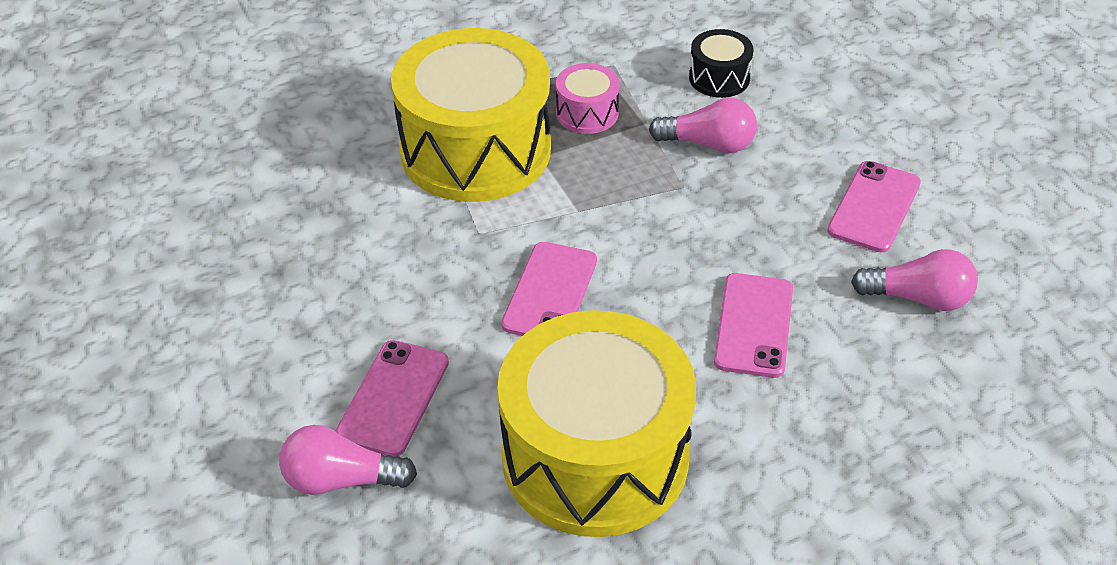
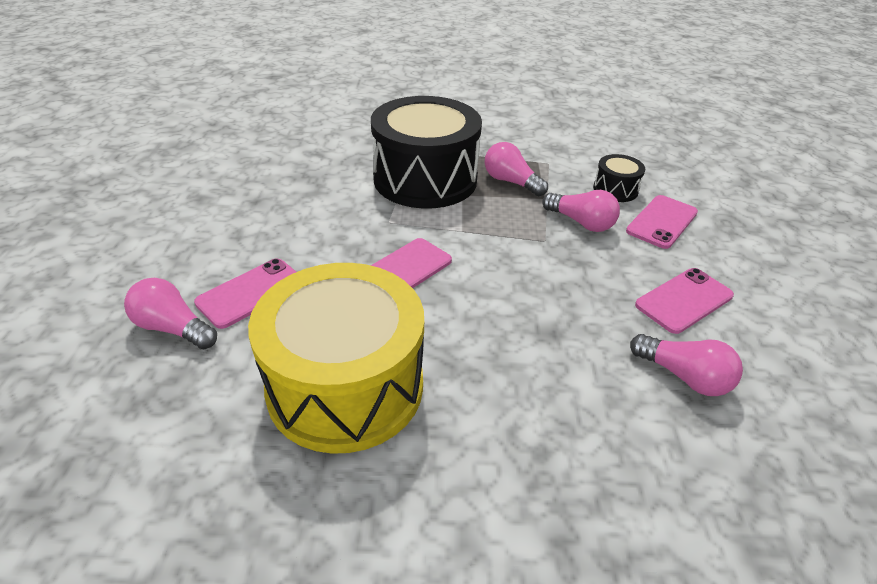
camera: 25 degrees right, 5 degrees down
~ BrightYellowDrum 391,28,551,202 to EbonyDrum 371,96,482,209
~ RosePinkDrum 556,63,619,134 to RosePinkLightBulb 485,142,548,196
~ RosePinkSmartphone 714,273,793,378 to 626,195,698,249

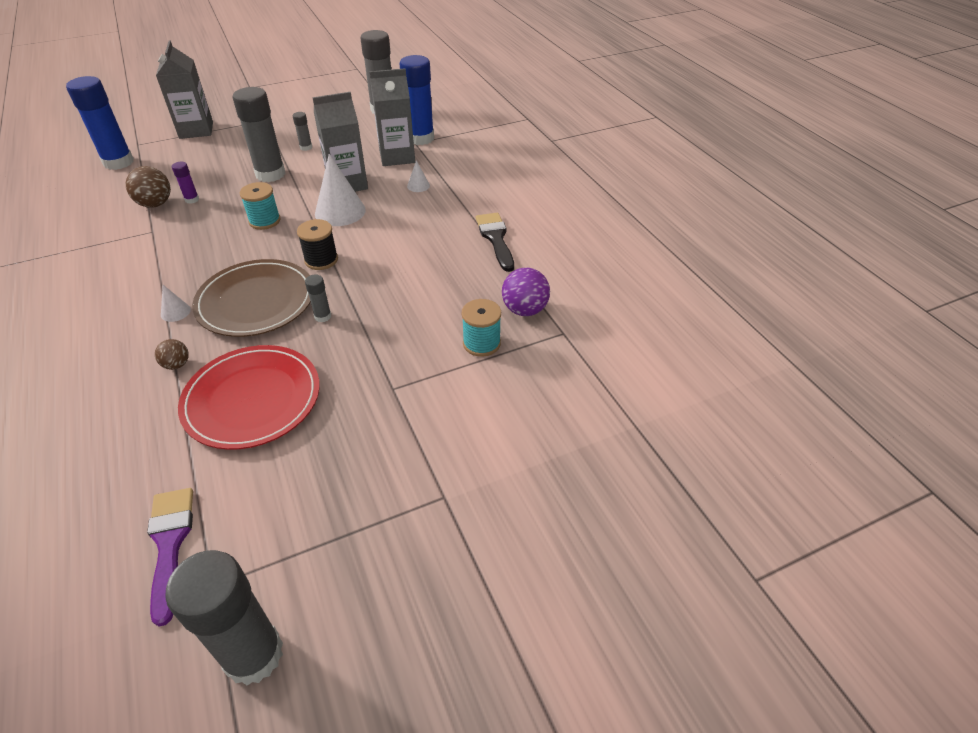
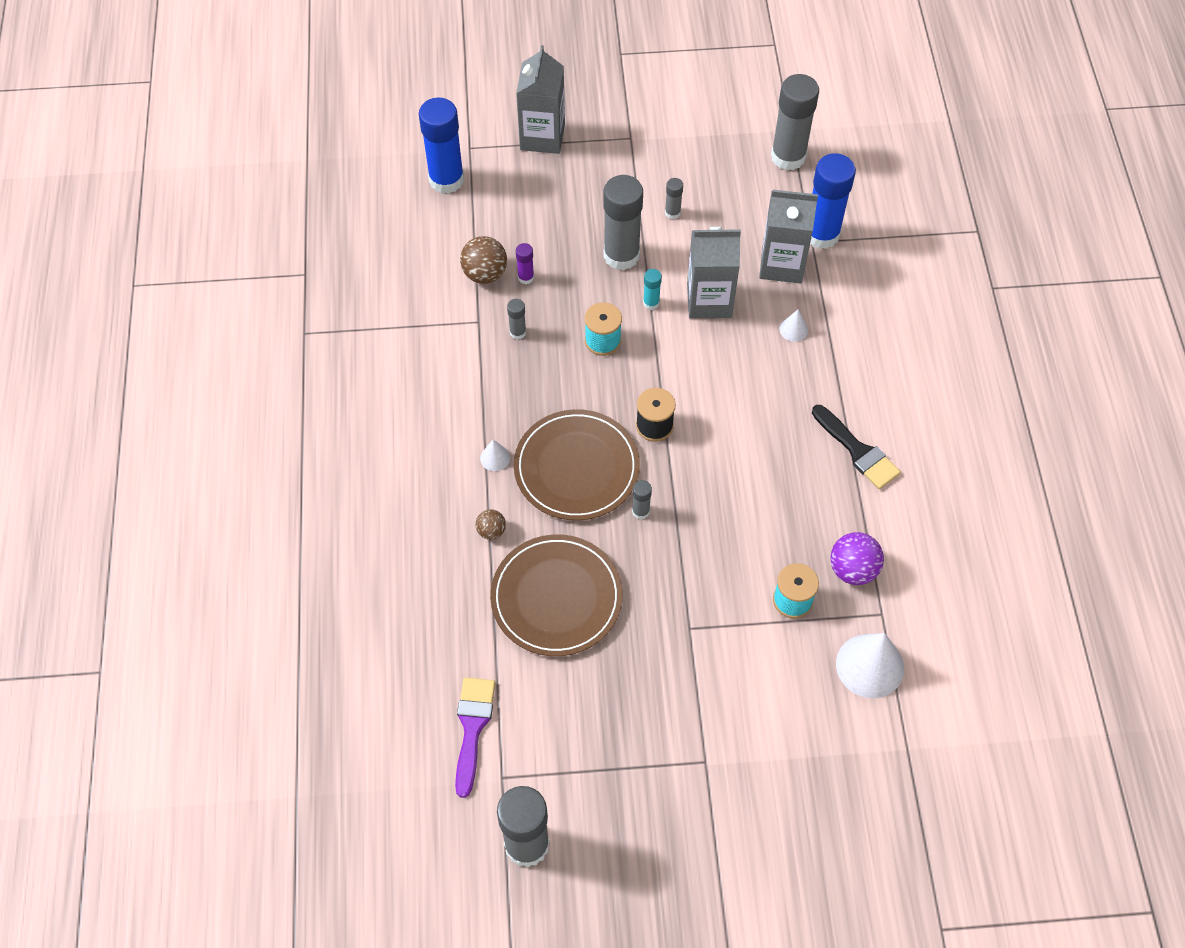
camera: 20 degrees right, 15 degrees up
~ PureWhiteSolidCone 315,154,366,226 to 836,633,904,698
~ EbonyPaintbrush 476,213,514,272 = 812,405,901,489 135 degrees clockwise
~ ScarletPlate 178,345,320,450 to BrownPlate 490,535,623,656
+ TurquoiseGlueStick 643,269,662,310
+ AshGreyGlueStick 507,299,526,340

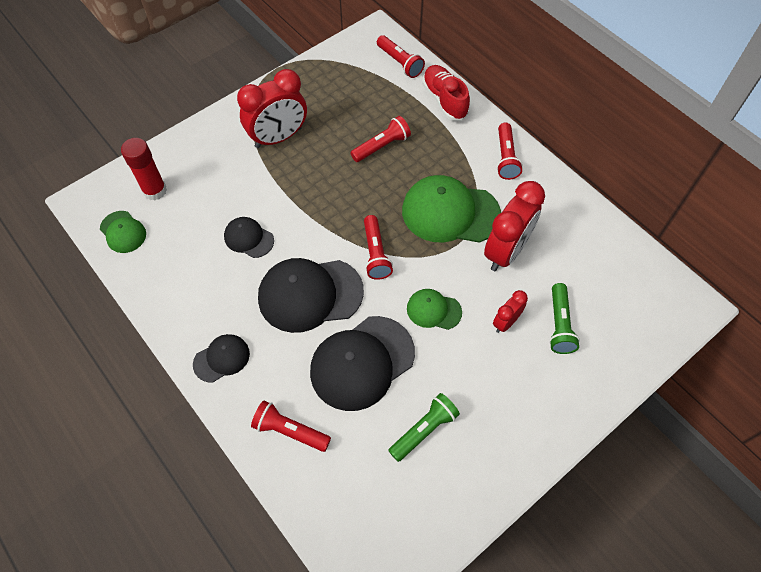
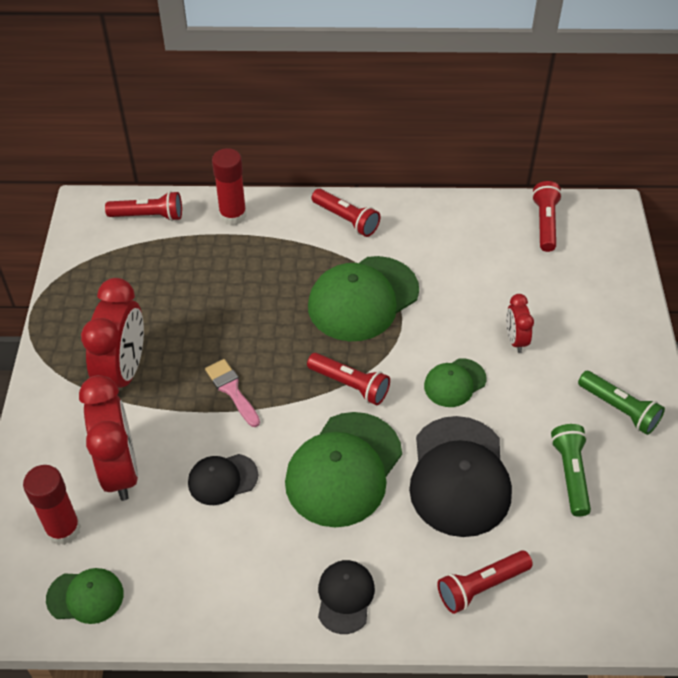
camera: 50 degrees left, 10 degrees down
~ ScarletShoe 422,65,470,121 to ScarletGlueStick 212,148,247,226
~ ScarletFlashlight 350,116,411,162 to 532,181,562,252
~ ScarletClock 484,181,545,271 to 79,375,138,501
~ EbonyBaseballCap 258,258,364,333 to GreenBaseballCap 285,412,402,527
~ GreenFlashlight 549,283,580,354 to 578,371,665,435
+ RosePinkPaintbrush 205,359,260,427

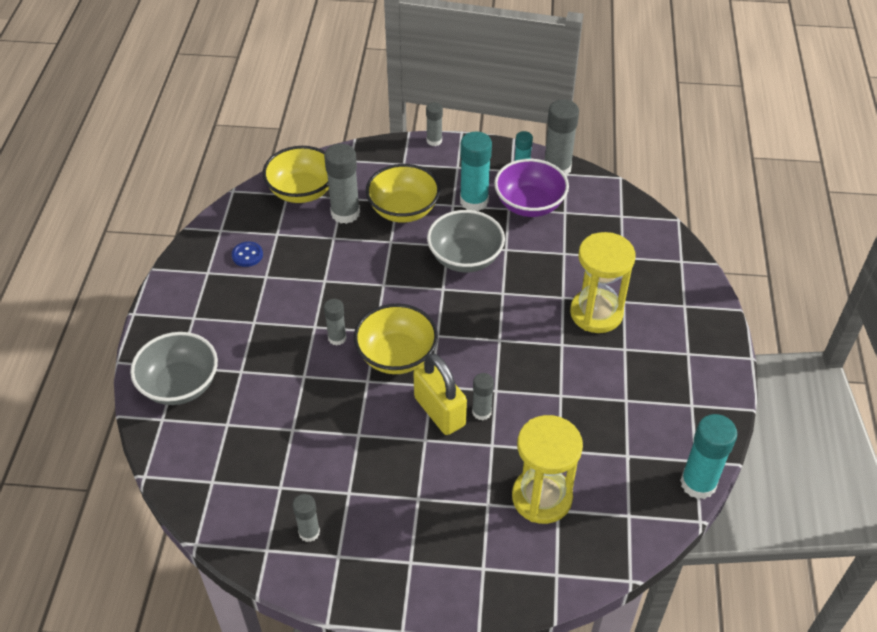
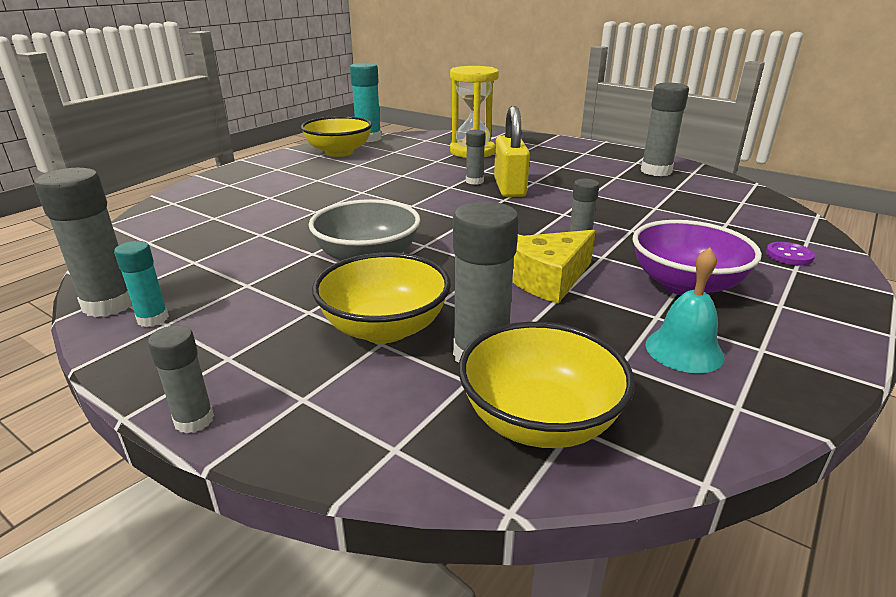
camera: 150 degrees left, 20 degrees down
- TurquoiseGlueStick 460,132,492,211
~ RoyalPurpleBowl 494,159,569,217 to 633,220,762,295
- BrightYellowHourglass 570,232,636,333
~ CobaltSewingButton 232,242,263,267 to TurquoiseBell 646,248,725,373
~ BrightYellowBowl 354,304,438,374 to 301,116,372,157
~ AshGreyBowl 130,332,218,405 to RoyalPurpleSewingButton 766,242,815,266
~ AshGreyGlueStick 293,494,320,542 = 641,83,689,176 x1.74
+ BrightYellowCheeseWedge 512,230,596,304

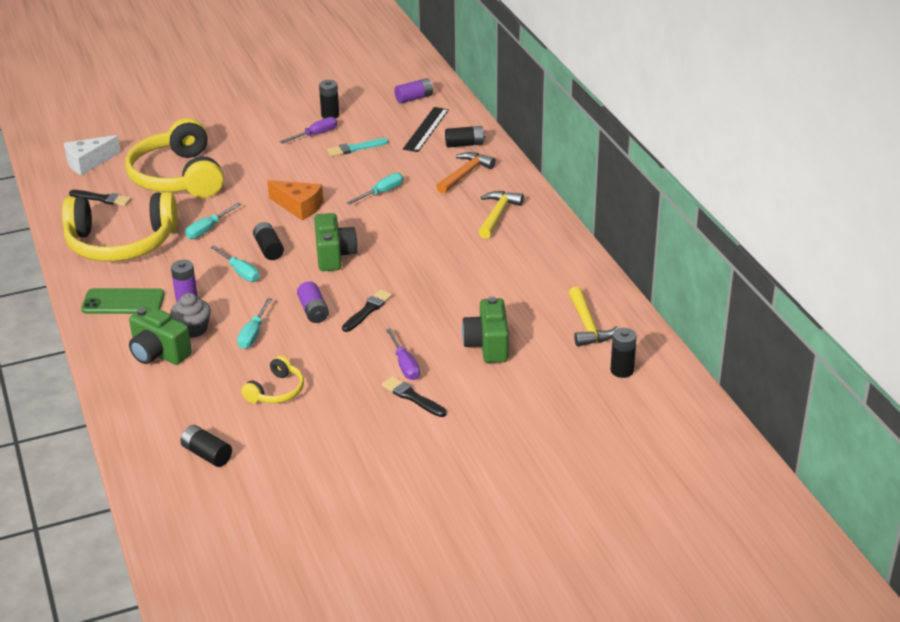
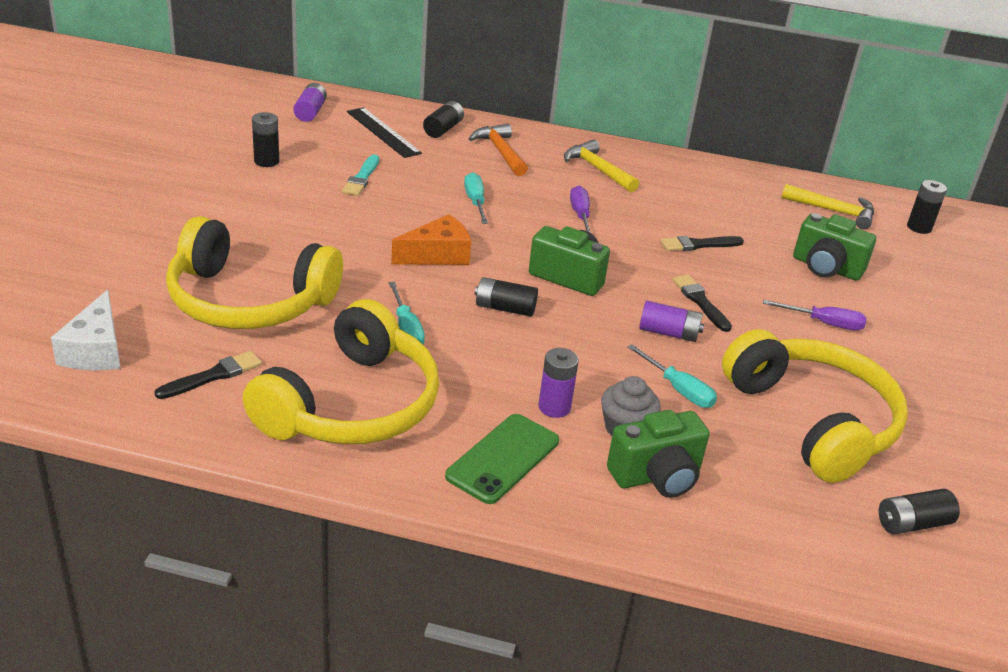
camera: 60 degrees left, 0 degrees up
~ RoyalPurpleFlatScrewdriver 280,117,337,143 to 570,186,592,234
- TurquoiseFlatScrewdriver 211,245,259,282
~ BrightYellowHeadphones 241,356,304,403 = 722,329,908,483 x2.17
~ EbonyPaintbrush 382,376,446,417 to 661,236,744,251

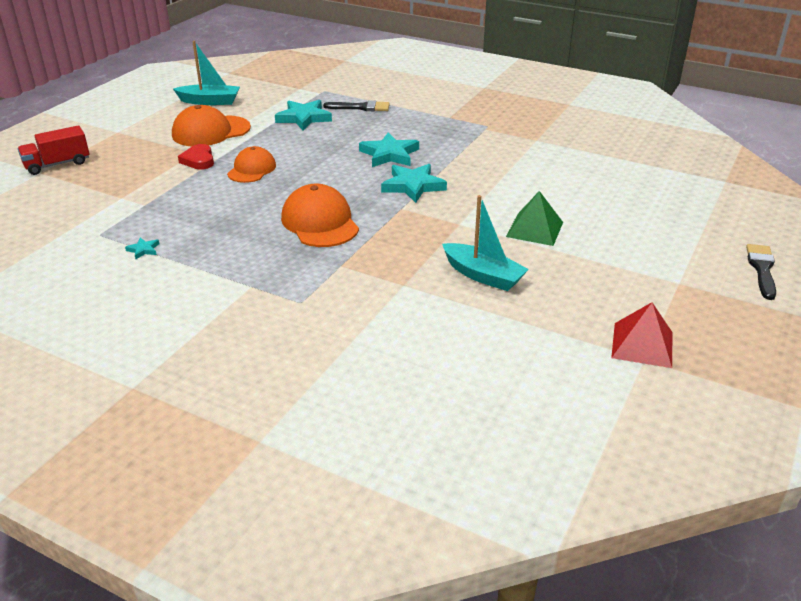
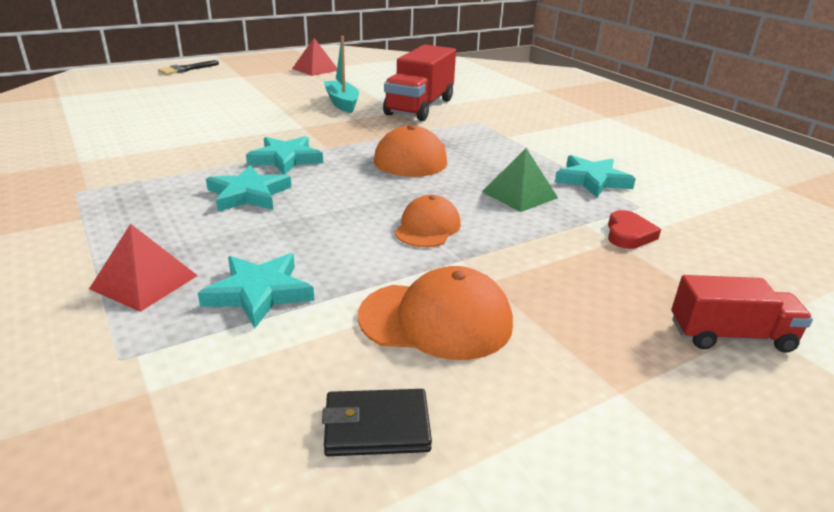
camera: 150 degrees left, 5 degrees down
~ TurquoiseToyBoat 173,41,240,105 to EbonyBillfold 322,389,432,456
~ EbonyPaintbrush 323,100,390,111 to ScarletPyramidShape 89,224,198,312
~ ScarletHeartShape 178,144,214,170 to 608,210,661,249
~ OrangeColouredBaseballCap 227,146,276,183 = 395,195,461,247 150 degrees clockwise
~ GreenPyramidShape 506,191,563,246 to 482,148,558,212
~ TurquoiseFivePointedStar 125,238,159,259 = 555,155,636,198 x2.21
+ ScarletLorry 383,45,456,121

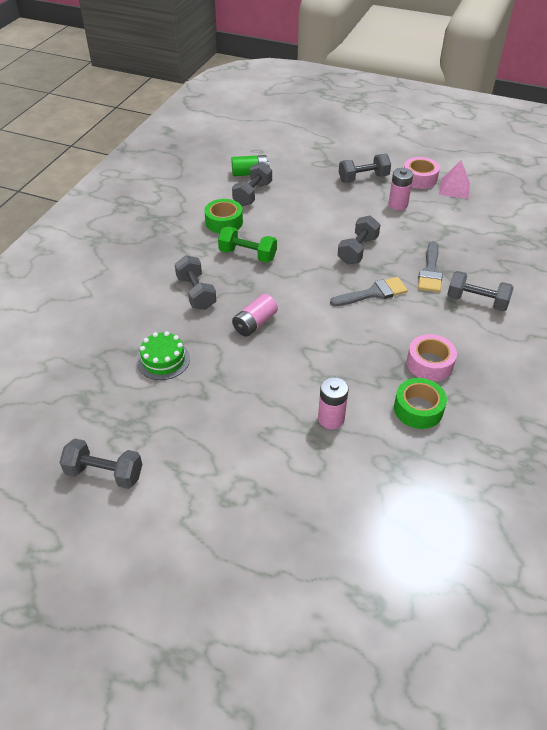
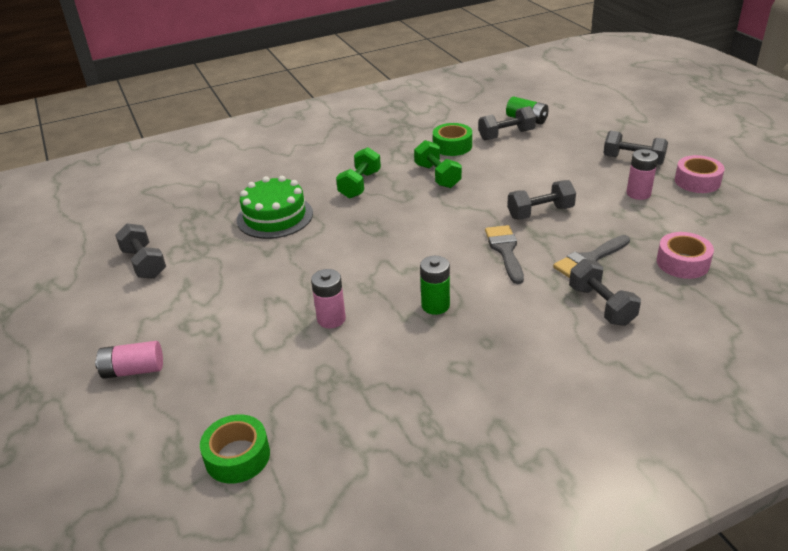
camera: 45 degrees right, 10 degrees down
- RosePinkPyramidShape 439,160,470,199
~ AshGreyFreeWeight 175,255,216,310 to GreenFreeWeight 336,147,381,198
~ AshGreyPaintbrush 330,277,408,306 = 485,225,524,284 120 degrees counterclockwise
~ RosePinkAaBattery 232,294,278,337 to 95,341,163,379
~ GreenCake 137,331,190,380 = 237,176,313,239 x1.50
~ RosePinkStickyTape 407,334,457,381 to 656,232,714,279
~ GreenStickyTape 394,378,447,429 to 200,414,270,484
+ GreenAaBattery 420,256,450,315

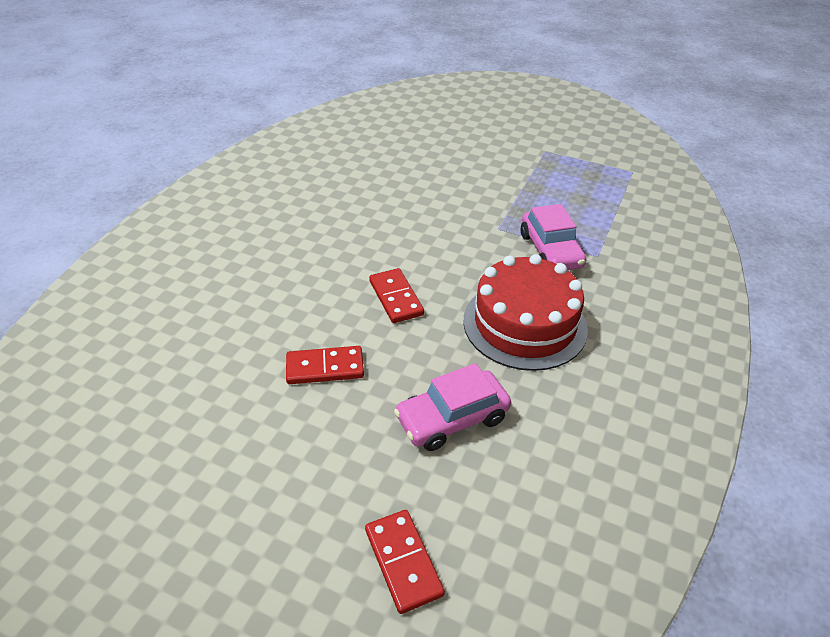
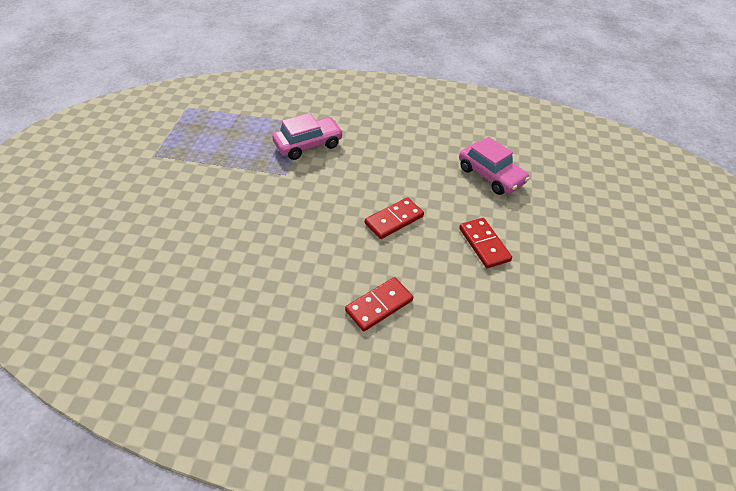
camera: 105 degrees left, 5 degrees up
- ScarletCake 463,254,588,371
~ ScarletDomino 365,510,445,614 to 345,277,413,331

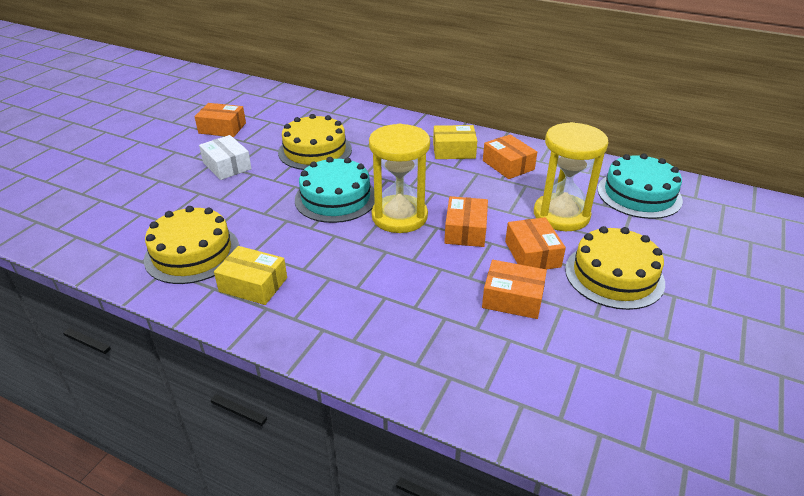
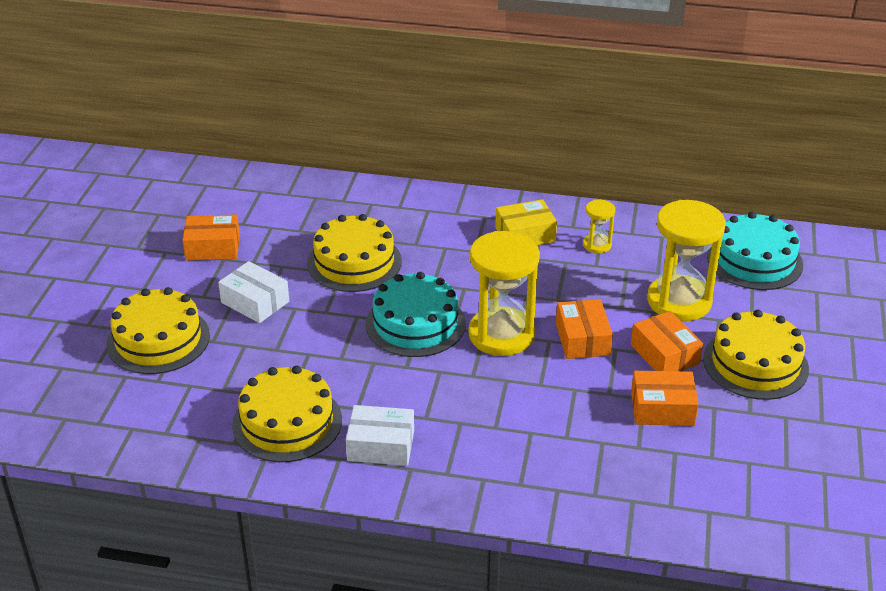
camera: 15 degrees left, 0 degrees up
~ OrangeColouredBox 483,134,537,179 to BrightYellowHourglass 583,200,615,253
~ BrightYellowBox 214,246,287,305 to PureWhiteBox 346,405,414,466
+ BrightYellowCake 107,287,210,374

